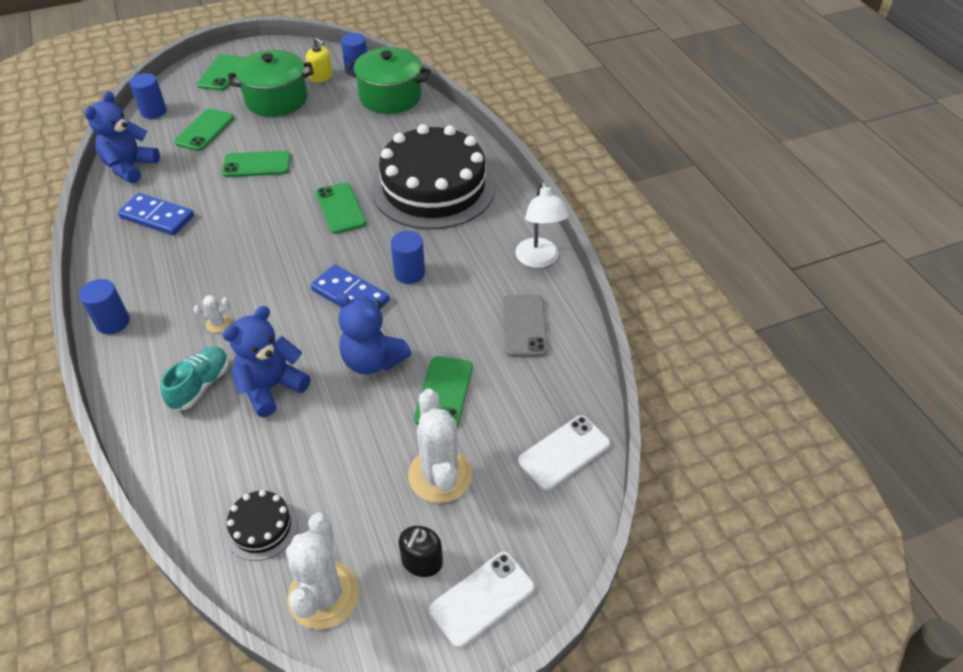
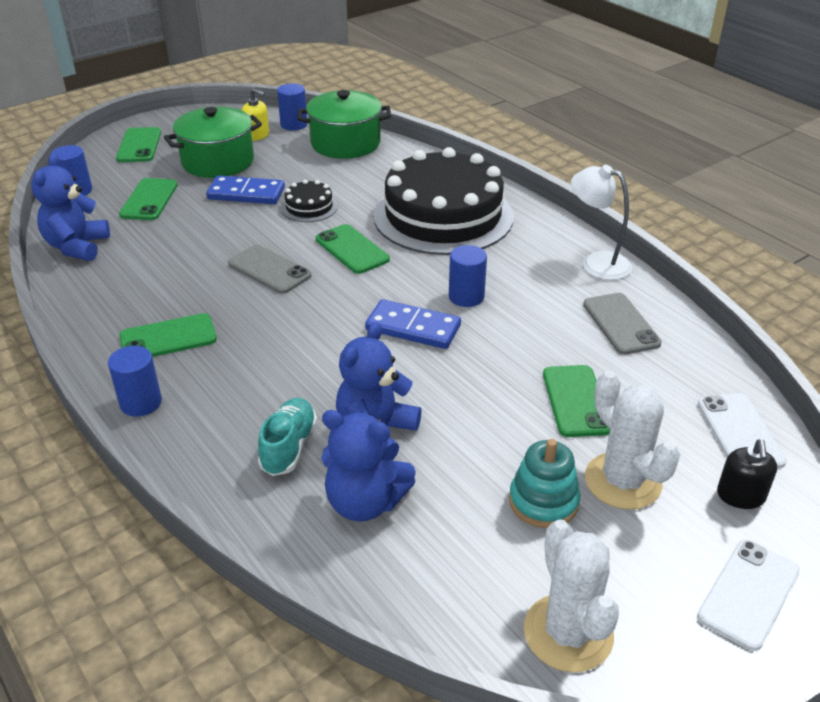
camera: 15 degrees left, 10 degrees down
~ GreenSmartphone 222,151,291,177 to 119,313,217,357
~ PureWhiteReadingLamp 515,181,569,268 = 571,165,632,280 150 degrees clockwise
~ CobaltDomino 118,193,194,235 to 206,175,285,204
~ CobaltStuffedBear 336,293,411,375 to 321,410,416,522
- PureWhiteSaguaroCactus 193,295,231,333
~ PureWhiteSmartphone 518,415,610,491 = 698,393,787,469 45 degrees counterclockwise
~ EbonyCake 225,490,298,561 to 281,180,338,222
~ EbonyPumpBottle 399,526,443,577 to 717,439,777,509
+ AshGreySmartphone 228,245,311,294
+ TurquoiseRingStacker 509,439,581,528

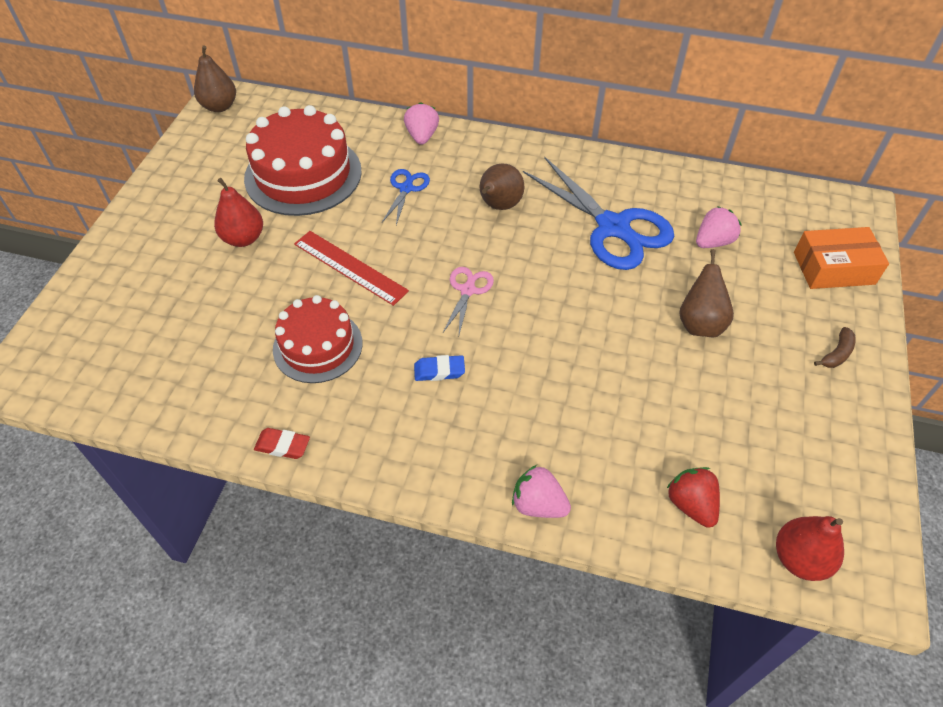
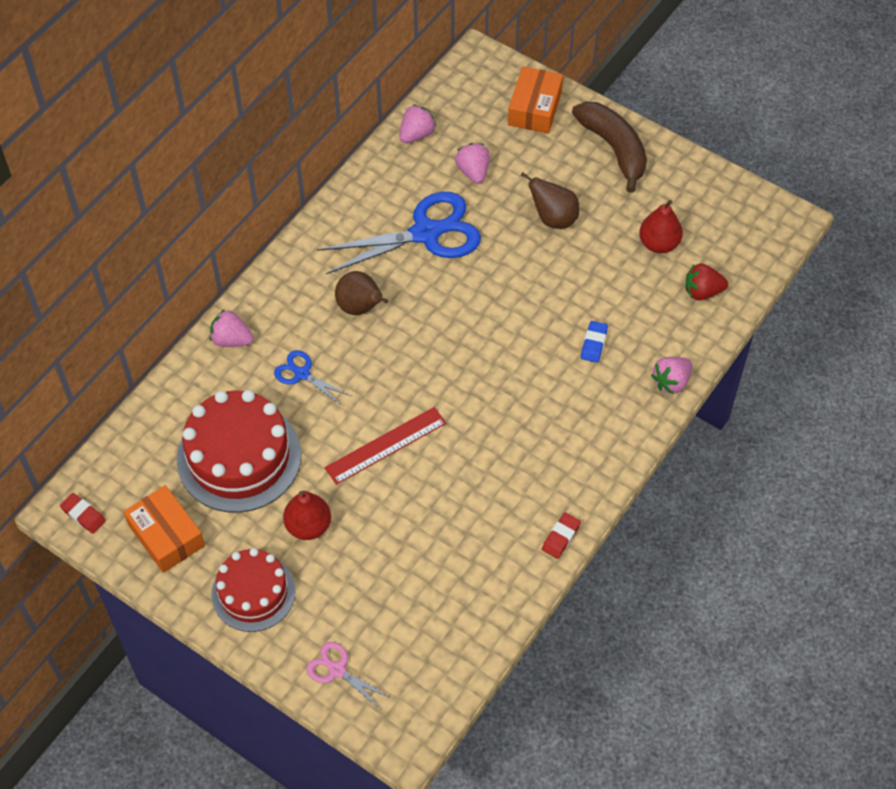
camera: 70 degrees left, 5 degrees up
~ BrownToyPear 194,45,236,112 to ScarletPencilEraser 60,493,106,534
~ RosePinkPairOfScissors 443,267,494,334 to 306,642,391,709
~ ScarletCake 273,295,363,383 to 211,548,296,632
~ BrownToyBanana 814,327,856,368 = 572,102,647,193 x2.39
~ CobaltPencilEraser 414,355,465,381 to 581,321,608,363
~ ScarletToyPear 776,516,844,581 to 639,200,683,253
+ RosePinkToyStrawberry 399,104,437,143
+ OrangeColouredBox 123,485,205,573

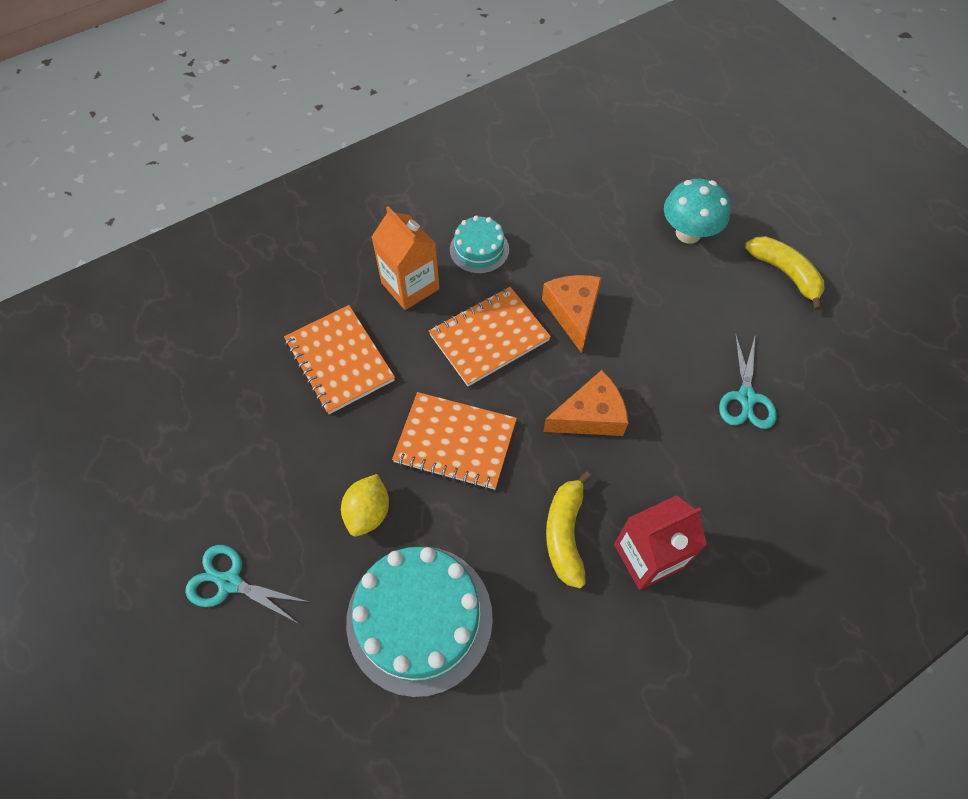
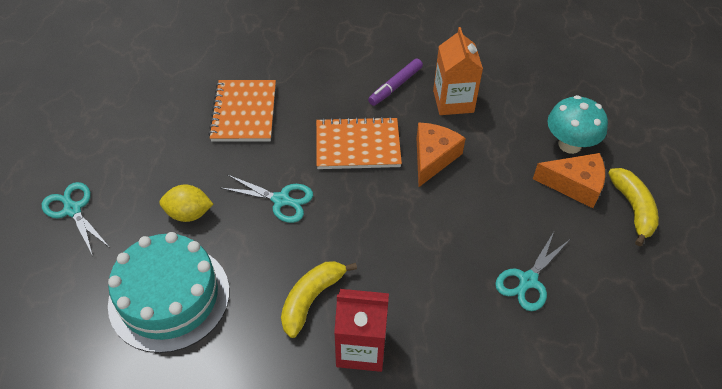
camera: 30 degrees right, 10 degrees down
~ OrangeColouredMilkCarton 372,206,440,310 to 433,27,483,115
~ TurquoiseCake 450,215,509,274 to RoyalPurpleFeltPen 368,58,423,106
~ OrangeColouredCheeseWedge 543,370,628,436 to 533,153,605,208
~ OrangeColouredExerciseBook 392,392,517,490 to TurquoisePairOfScissors 221,175,313,223
~ BrightYellowCitrusFruit 341,474,389,537 = 159,184,213,222 45 degrees clockwise

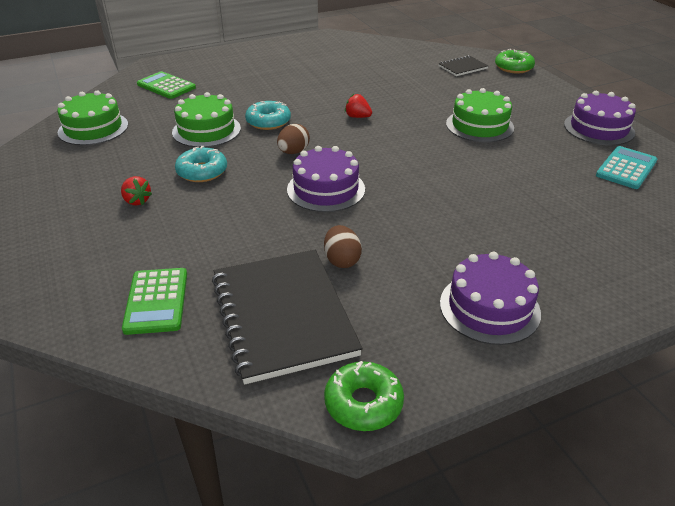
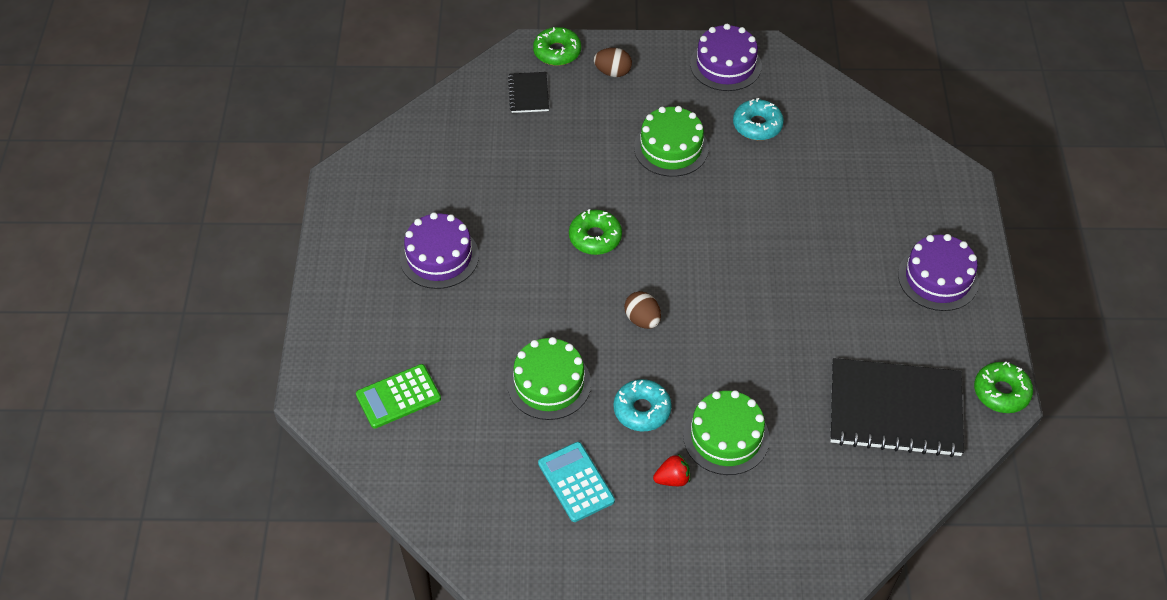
camera: 65 degrees left, 15 degrees up
~ GreenCake 57,91,128,145 to 683,390,770,475
~ ScarletToyStrawberry 345,94,372,118 to GreenDonut 569,209,622,255
~ TurquoiseDonut 245,101,291,130 to 733,98,784,140
~ RoyalPurpleCake 287,146,365,212 to 400,212,479,289
~ TurquoisePocketCalculator 596,146,657,189 to 538,442,615,522
~ BrownToyEgg 324,225,362,268 to 594,48,632,77
- GreenPocketCalculator 122,268,187,335

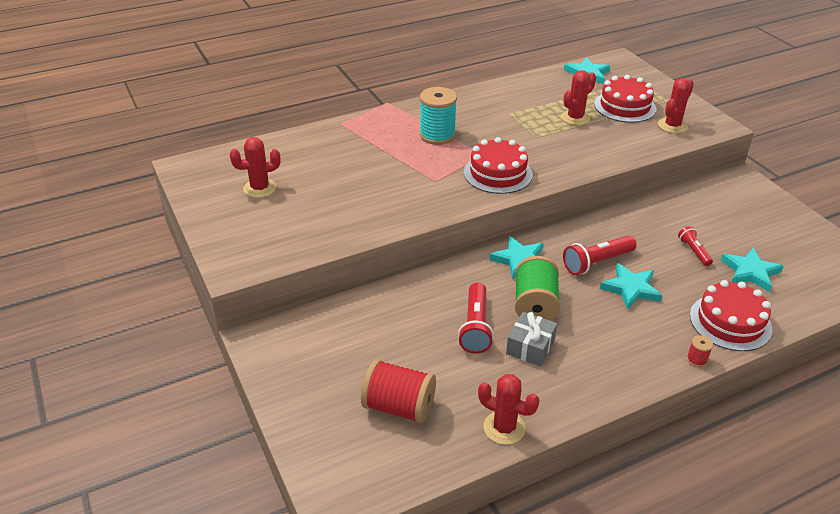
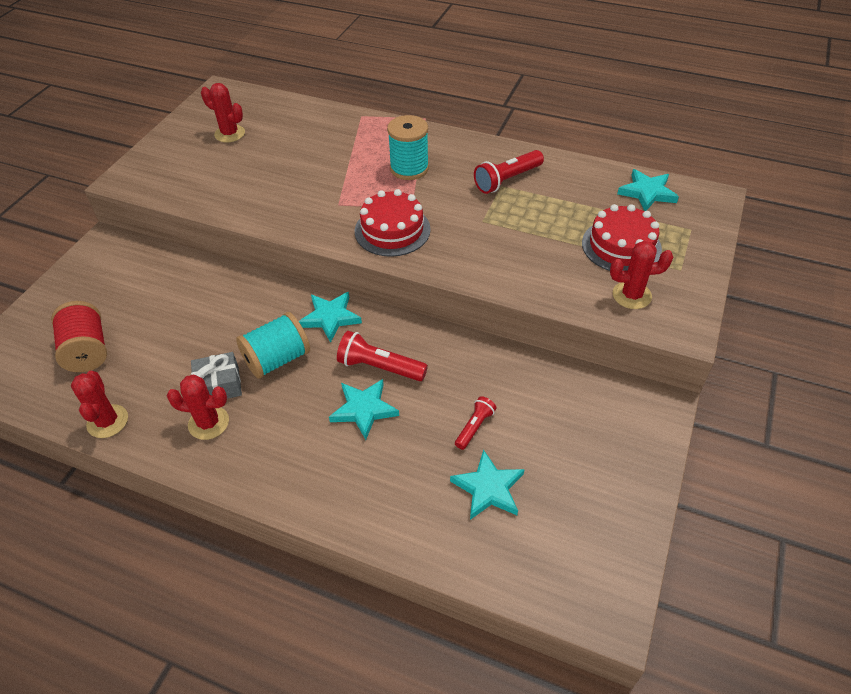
camera: 50 degrees right, 10 degrees up
~ ScarletSaguaroCactus 561,70,596,125 to 167,375,229,440
~ GreenReelOfThread 515,256,560,321 to TurquoiseReelOfThread 236,312,310,379
- ScarletCake 690,280,772,351
~ ScarletFlashlight 458,283,494,354 to 474,150,544,194
- ScarletReelOfThread 686,335,713,368

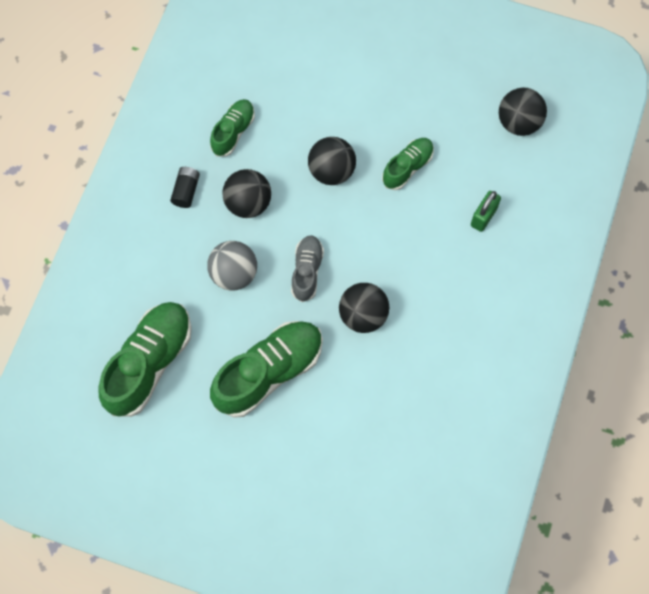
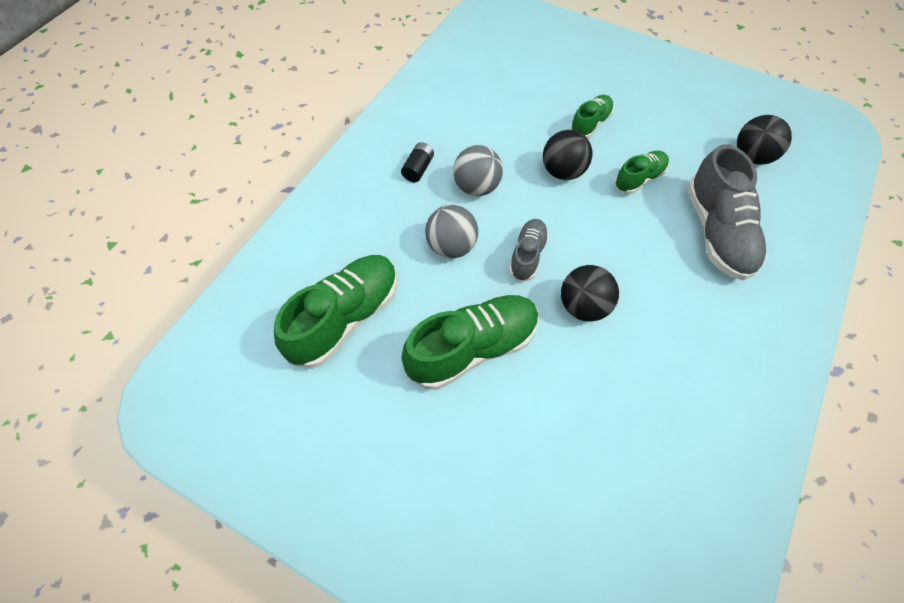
camera: 10 degrees right, 10 degrees down
~ GreenShoe 210,99,255,157 to 570,95,614,139
~ EbonySphere 222,169,271,218 to AshGreySphere 453,145,503,196
~ GreenSmallLock 471,191,501,232 to AshGreyShoe 687,144,768,281

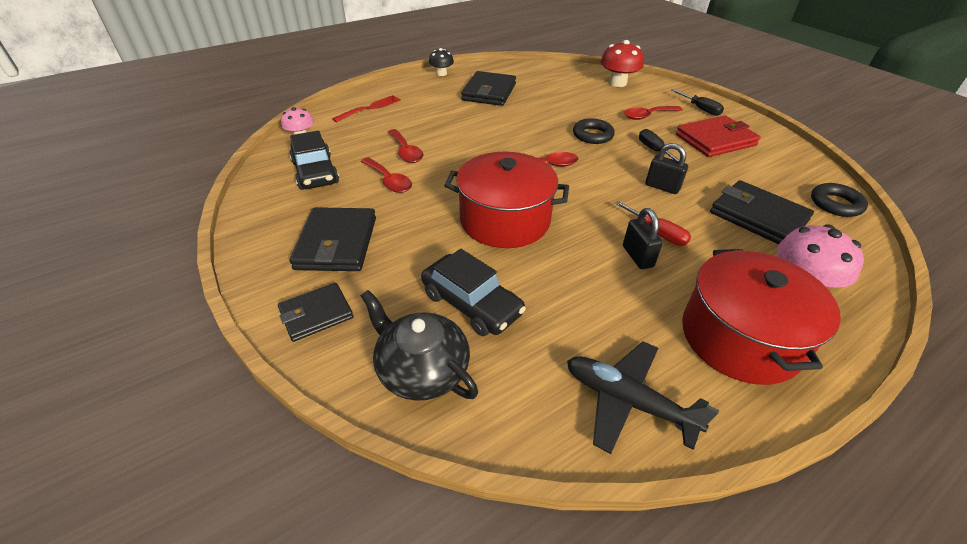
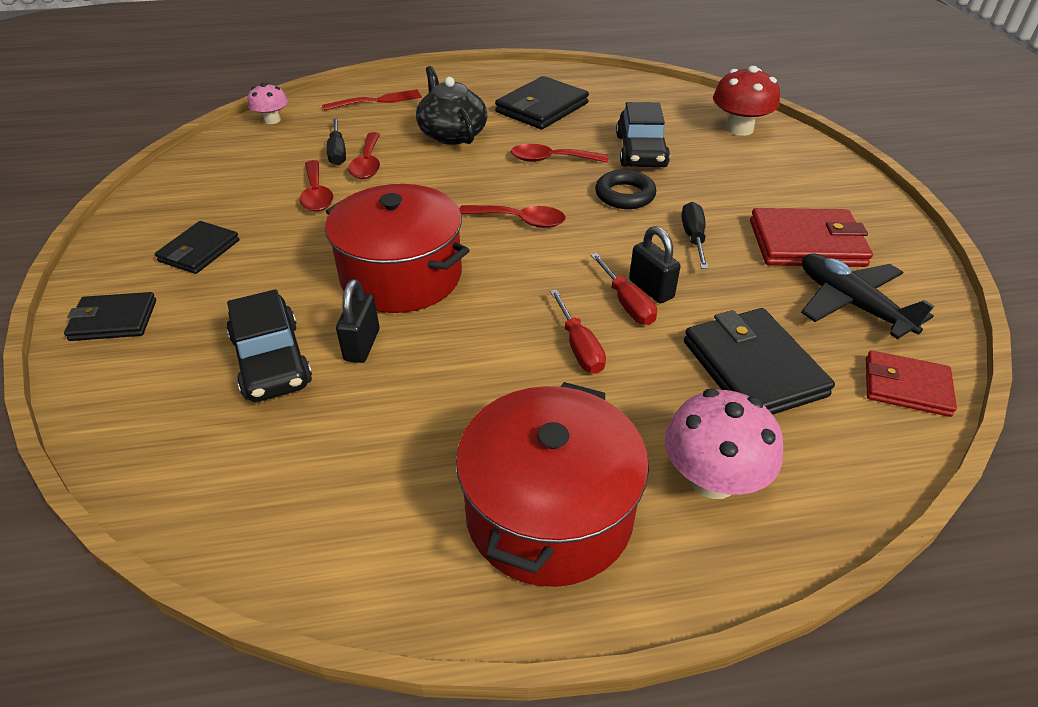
camera: 25 degrees right, 0 degrees up
- EbonyFungus 429,48,454,76
~ EbonyFlatScrewdriver 671,89,724,116 to 327,118,346,165
~ ScarletSpoon 624,106,683,120 to 511,144,608,162
~ EbonyCar 289,131,339,190 to 616,102,670,167
~ EbonyHoop 811,183,868,217 to ScarletBillfold 866,350,957,417
~ EbonyBillfold 290,207,376,271 = 155,221,240,274 x0.63
~ EbonySmallLock 623,208,663,269 to 336,279,379,363
~ EbonyChinaTeapot 361,290,478,401 to 416,66,488,145
~ EbonyToyPlane 567,341,719,454 to 801,253,934,339
+ ScarletFlatScrewdriver 590,253,657,325

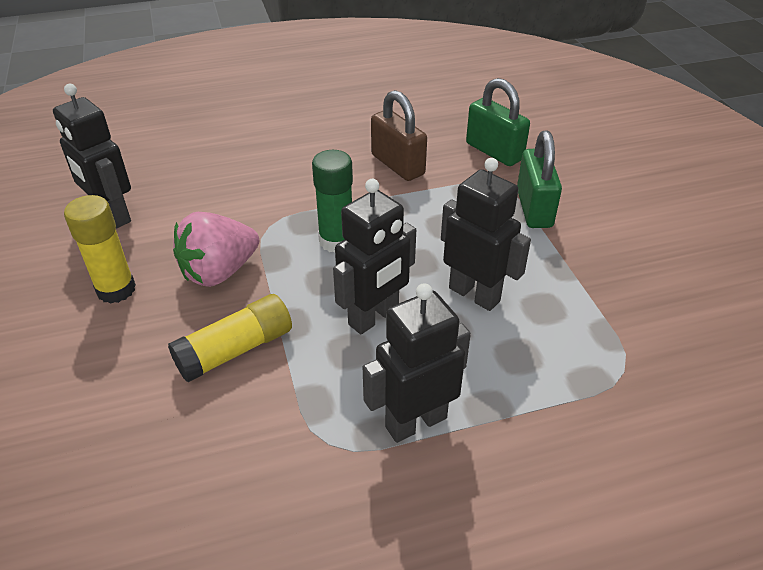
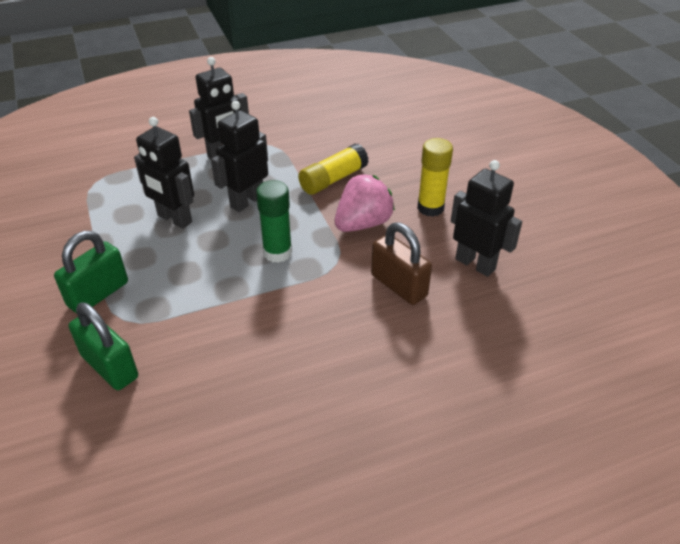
camera: 175 degrees right, 0 degrees up
~ BrownSmallLock 371,90,427,181 to 371,222,432,305
~ GreenSmallLock 517,131,562,228 = 54,231,128,314 45 degrees clockwise

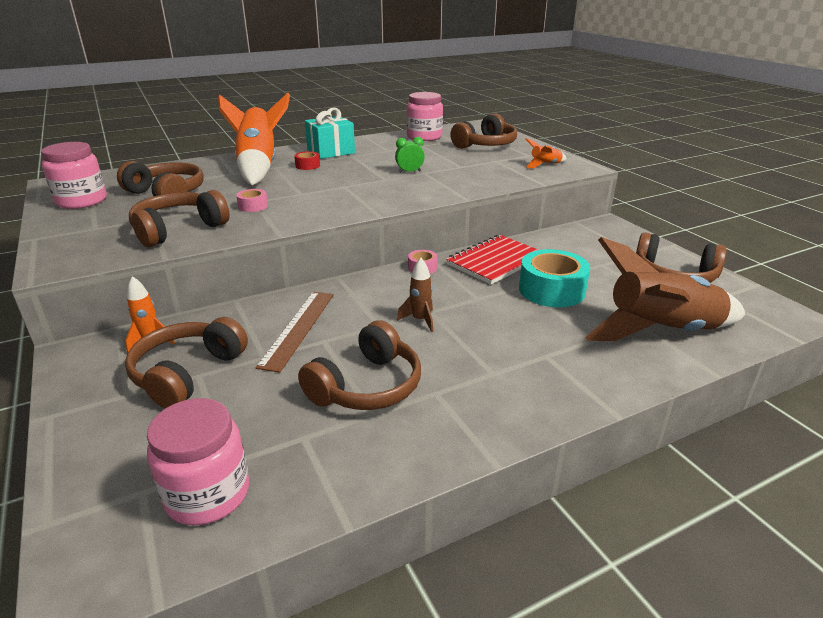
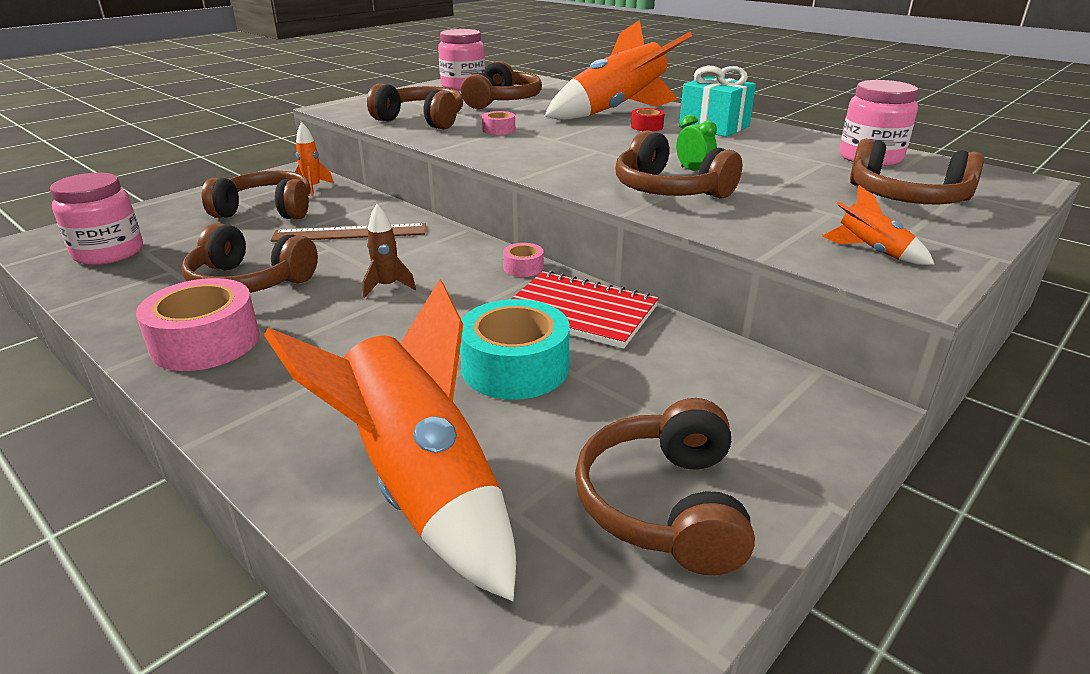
camera: 70 degrees right, 0 degrees up
~ BrownToyRocket 585,237,746,341 to OrangeColouredToyRocket 264,279,516,601
+ BrownHeadphones 616,130,742,199
+ RosePinkStickyTape 136,278,260,371

